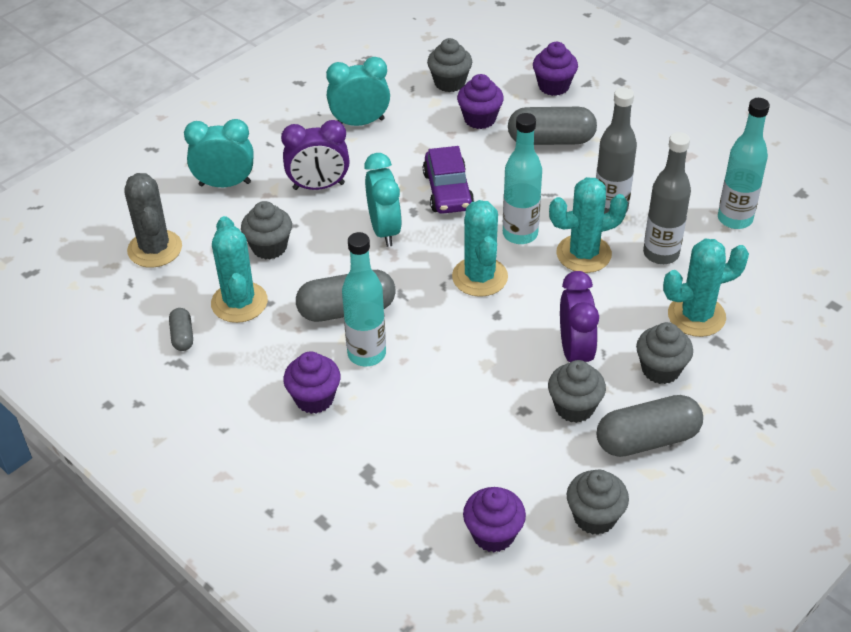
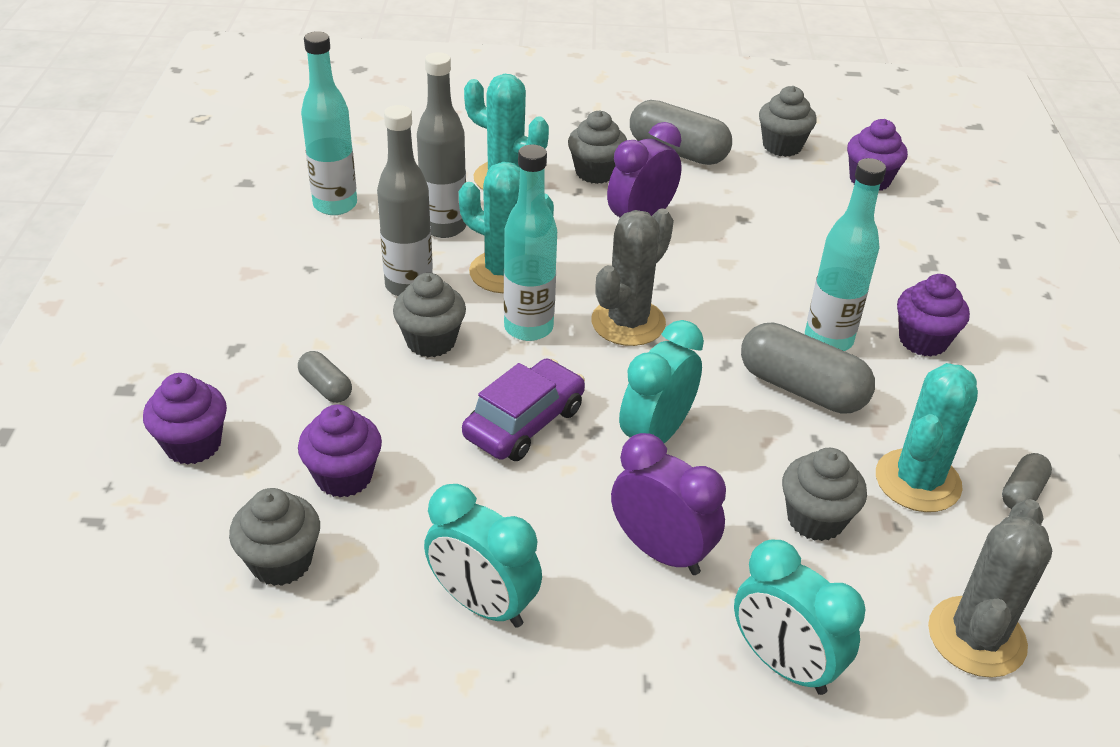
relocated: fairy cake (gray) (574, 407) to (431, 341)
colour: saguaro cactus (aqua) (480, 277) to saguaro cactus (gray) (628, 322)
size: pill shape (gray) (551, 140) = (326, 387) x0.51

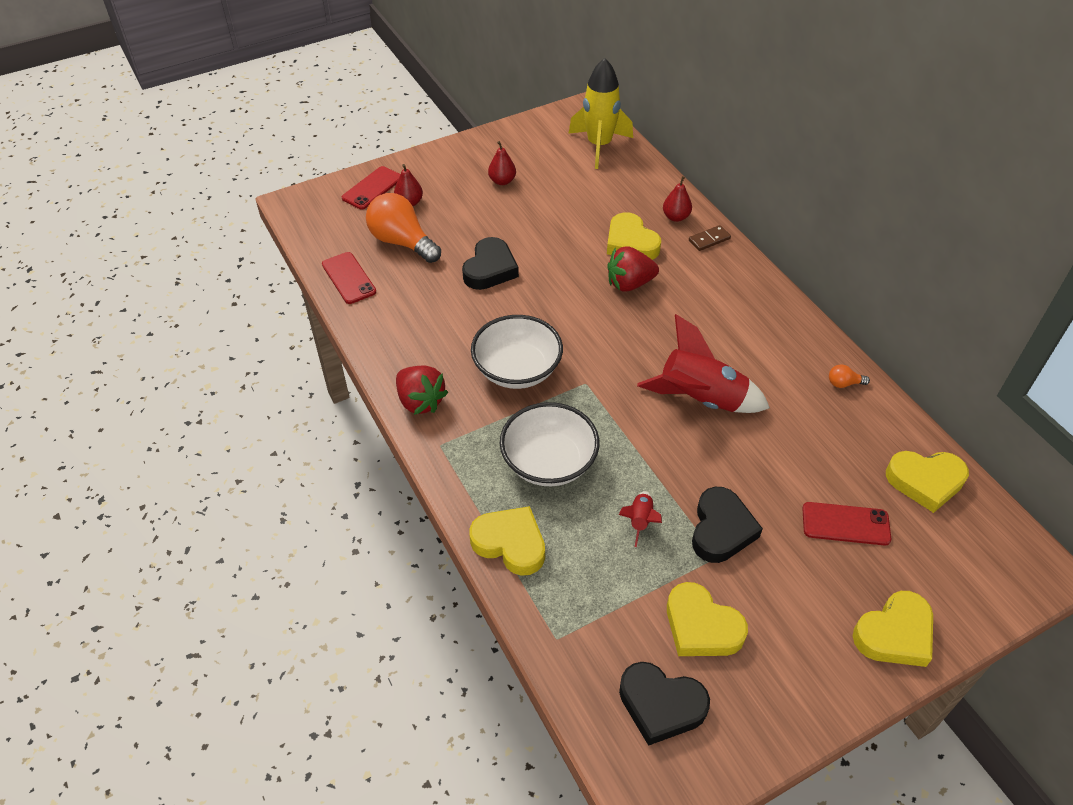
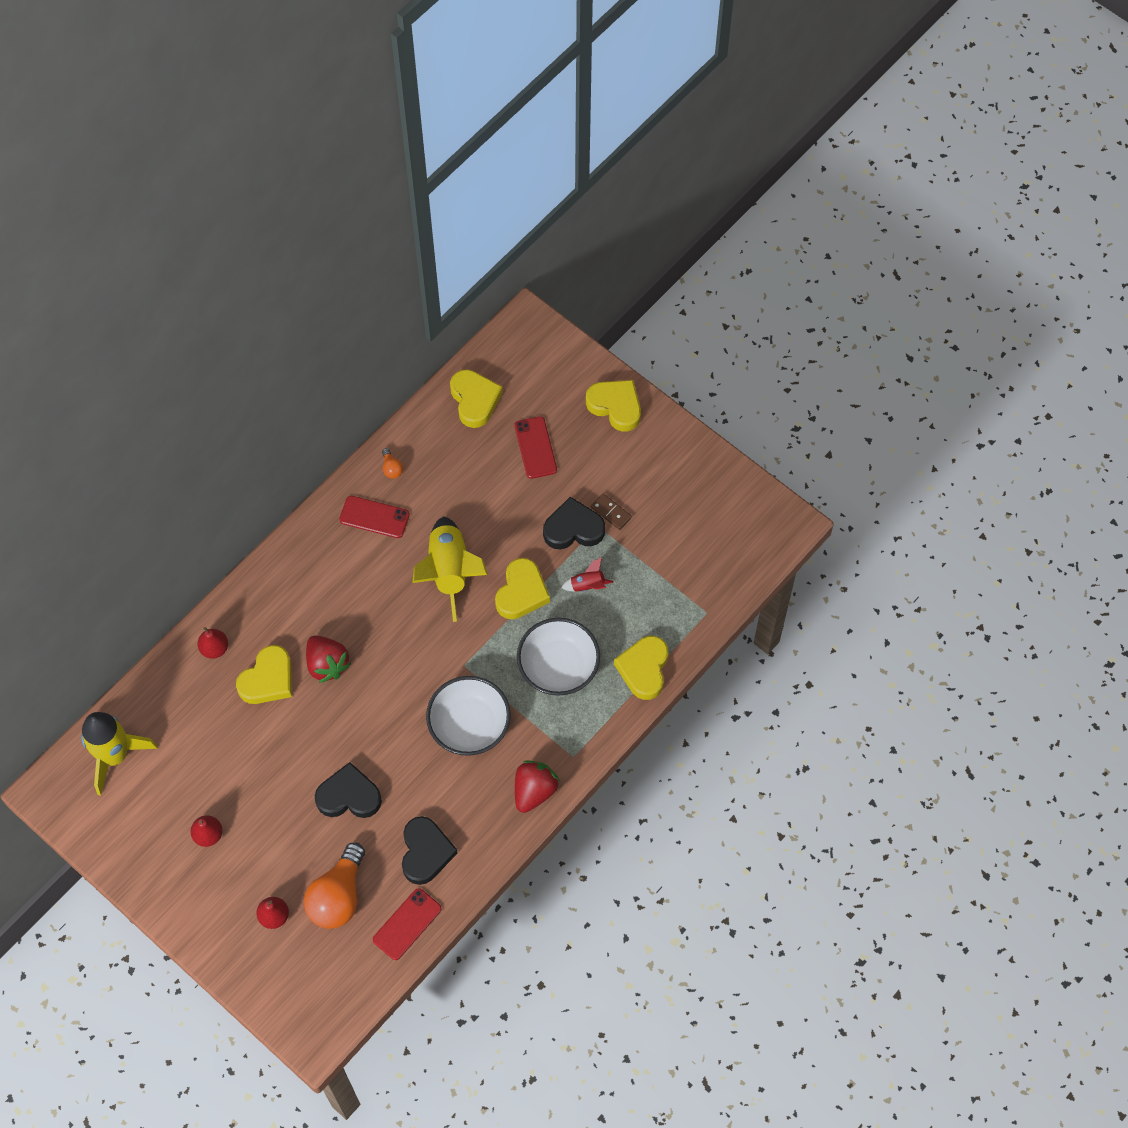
relocated: phone (scarlet) (372, 188) to (374, 517); heart shape (ebony) (661, 705) to (425, 852); heart shape (golden) (701, 626) to (521, 592); domino piece (brown) (709, 239) to (611, 512)
colour: toy rocket (scarlet) (700, 399) to toy rocket (golden) (449, 571)

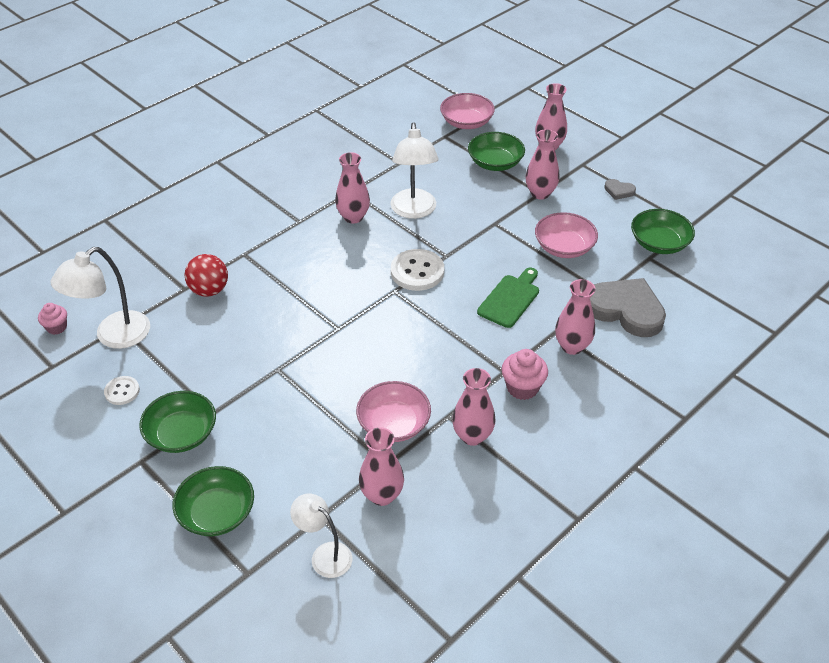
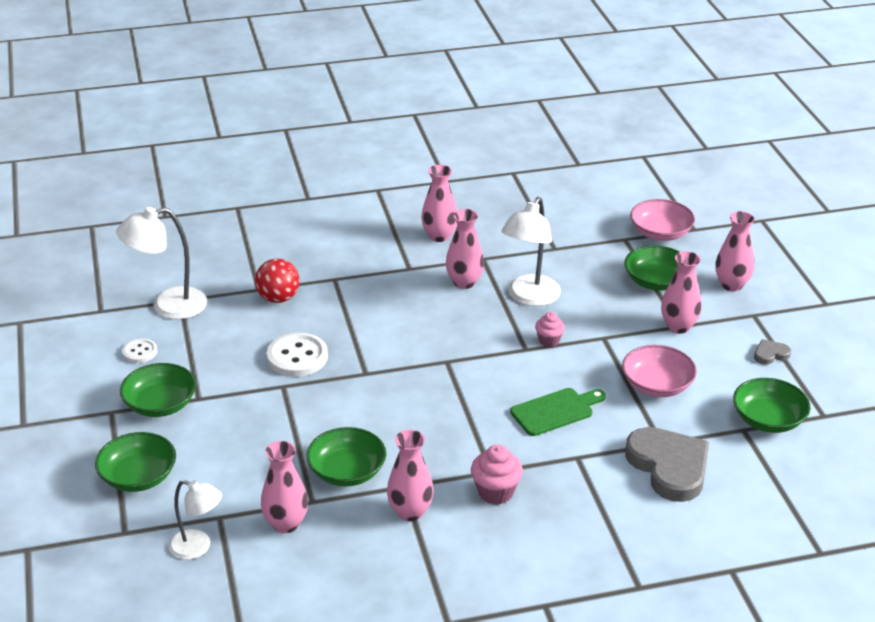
relocated: fairy cake (rose-pink) (57, 327) to (549, 340); shirt button (snow-white) (417, 271) to (297, 357); flower vase (rose-pink) (572, 346) to (439, 236)
colour: bowl (rose-pink) (394, 423) to bowl (emerald) (347, 471)
spun: reading lamp (snow-white) (324, 555) = (198, 547) 135 degrees clockwise; heart shape (gray) (619, 191) = (770, 354) 105 degrees clockwise

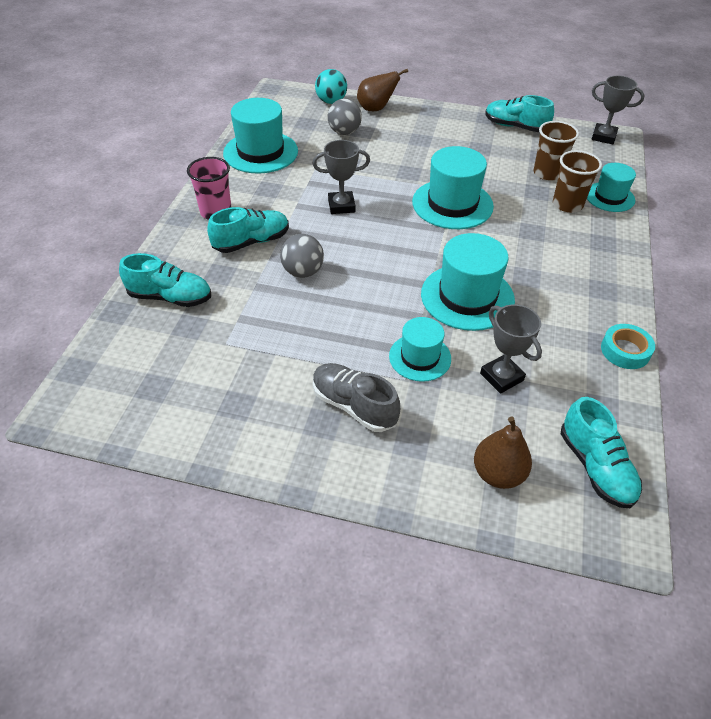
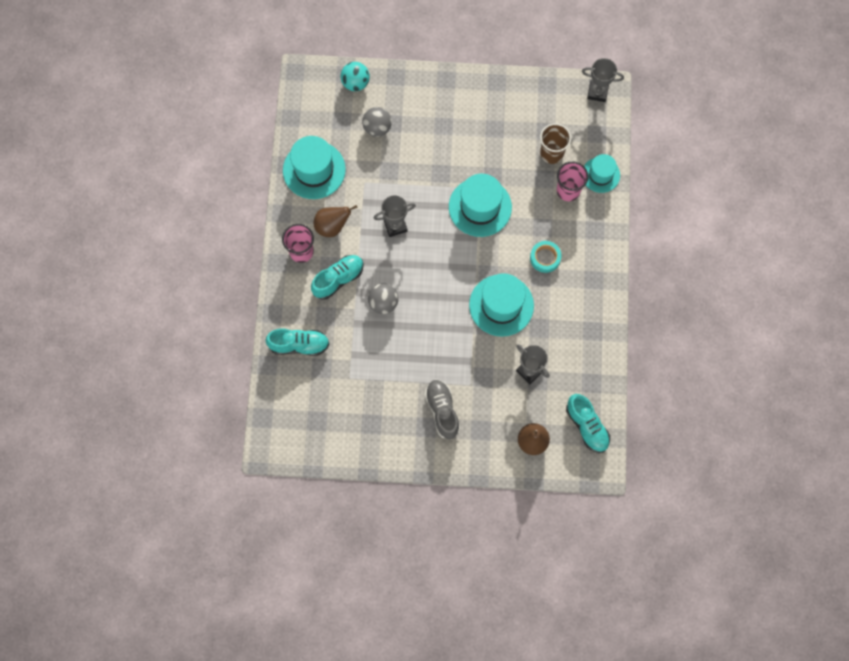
missing: hat (aqua) (420, 357); sneaker (aqua) (515, 127)
relocated: pear (brown) (376, 109) to (332, 226); sticky tape (aqua) (625, 351) to (545, 258)
colour: tumbler (brown) (567, 204) to tumbler (rose-pink) (568, 190)
spun: sneaker (gray) (354, 406) = (442, 411) 45 degrees clockwise

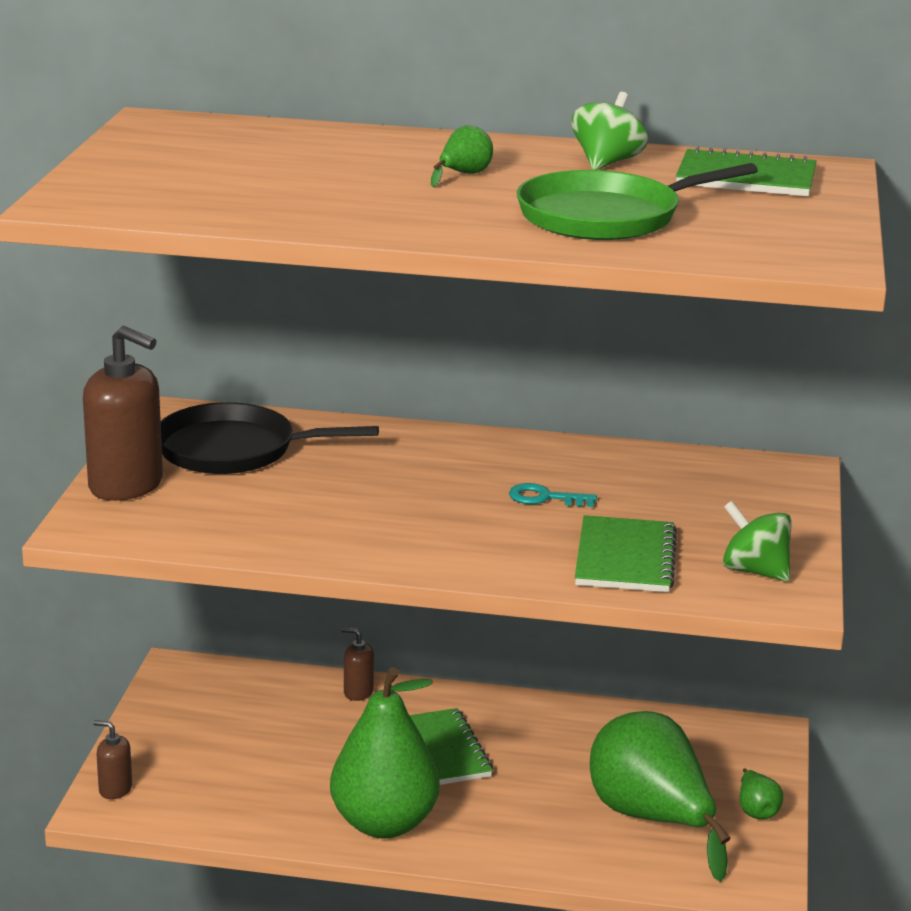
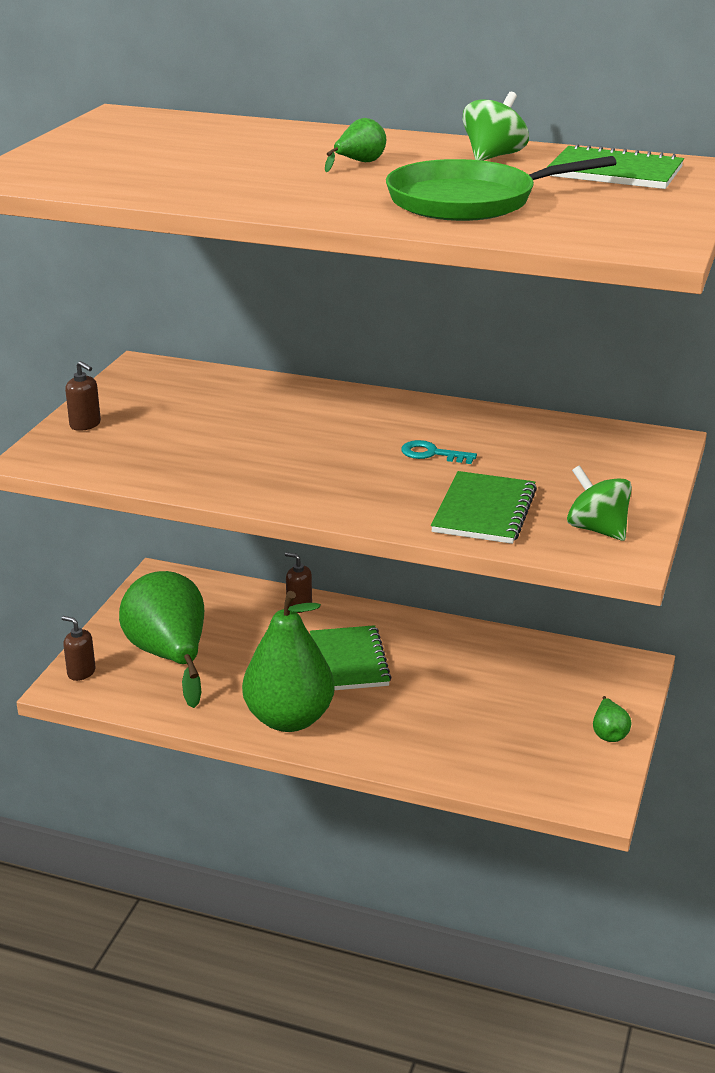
missing: frying pan (ebony) (234, 450)
relocated: pear (emerald) (651, 819) to (170, 656)
size: soap dispenser (brown) (126, 485) = (85, 424) x0.48

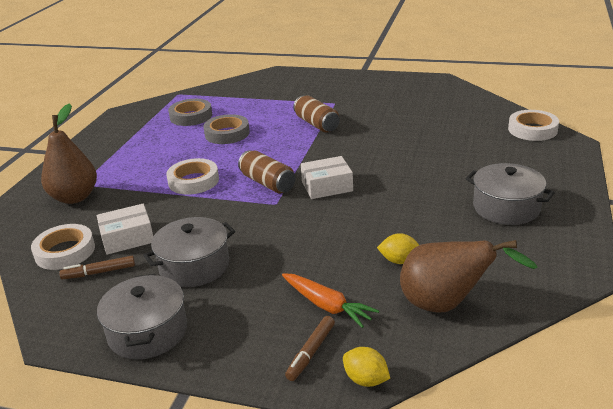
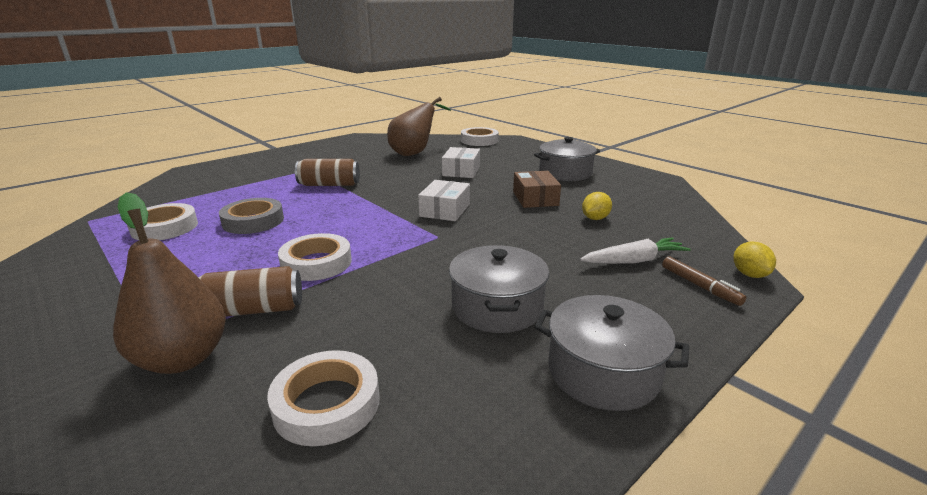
missing: felt pen (brown) (99, 272)
appeared: parcel (brown) (535, 198)
relocated: parcel (snow-white) (127, 238) to (461, 171); can (brown) (267, 183) to (252, 310); pear (brown) (446, 305) to (415, 153)
colour: sticky tape (gray) (191, 116) to sticky tape (snow-white) (165, 227); root vegetable (orange) (327, 305) to root vegetable (snow-white) (634, 261)
spun: lemon (golden) (366, 380) = (749, 274) 75 degrees counterclockwise

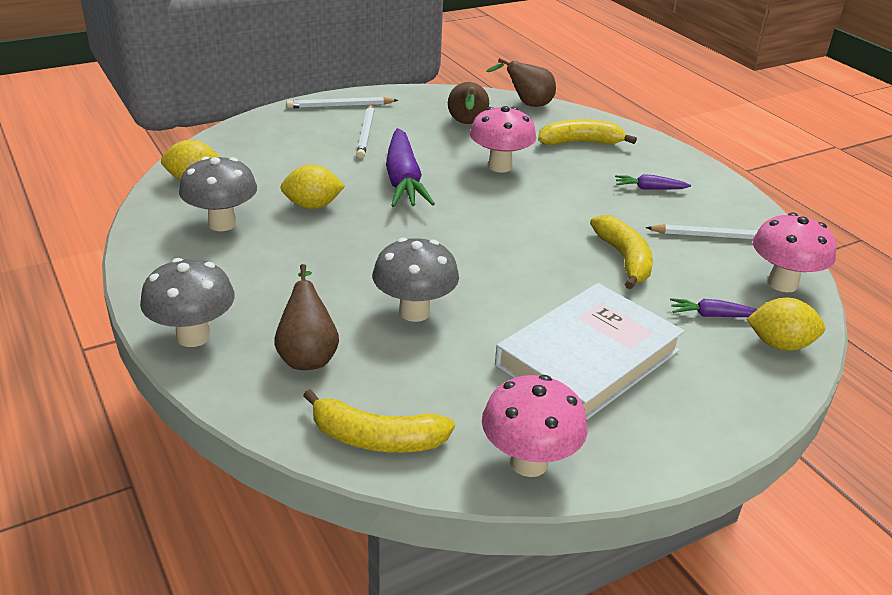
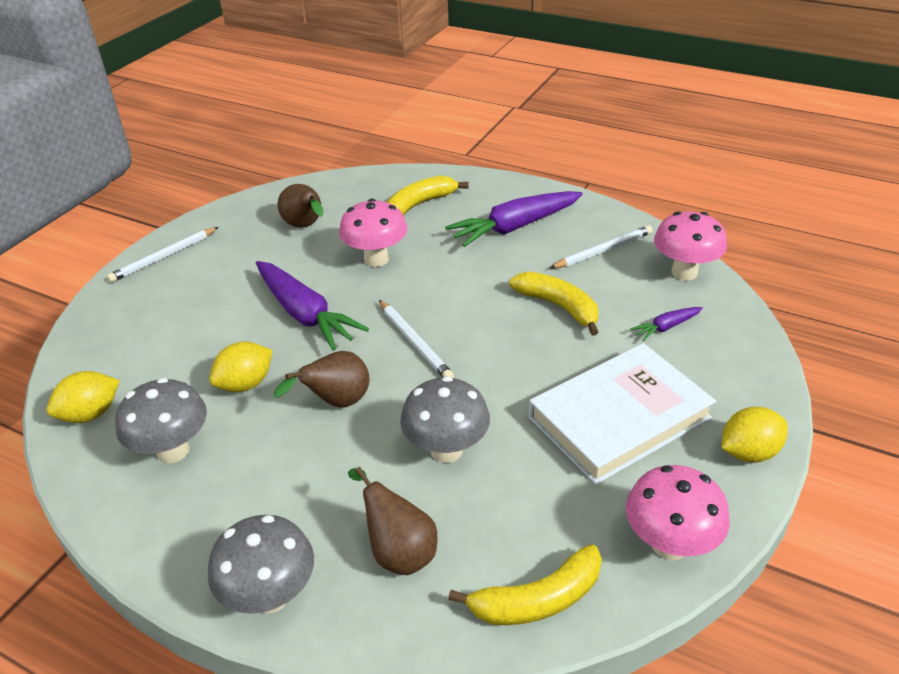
relocated: lead pencil (snow-white) (366, 133) to (414, 342); pear (brown) (527, 105) to (336, 402); lemon (golden) (779, 344) to (748, 452)
spun: hardback (snow-white) (588, 358) = (619, 417) 45 degrees clockwise
size: root vegetable (purple) (649, 188) = (515, 227) x2.12

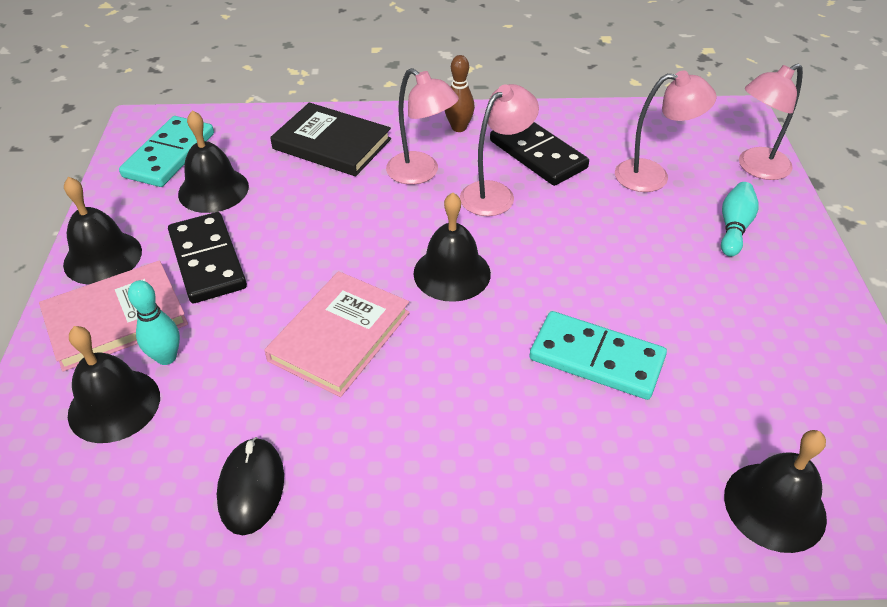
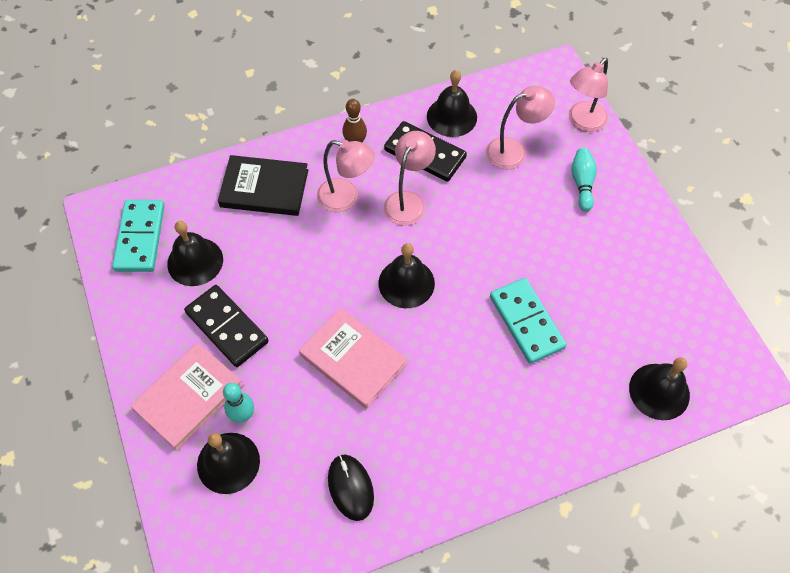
relocated: bell (ebony) (102, 257) to (451, 116)
spun: hardback (rose-pink) (340, 336) = (353, 359) 60 degrees counterclockwise; domino piece (aqua) (596, 359) = (526, 322) 60 degrees clockwise

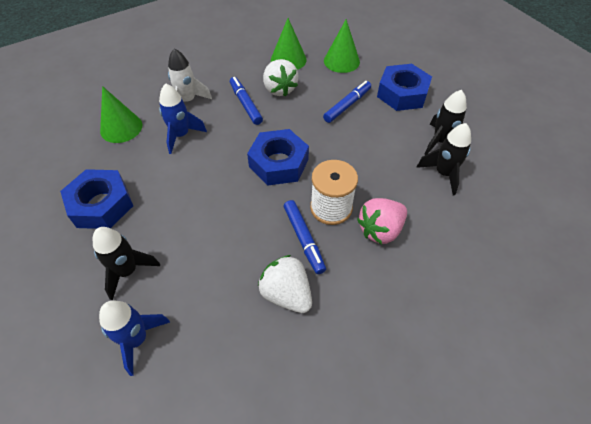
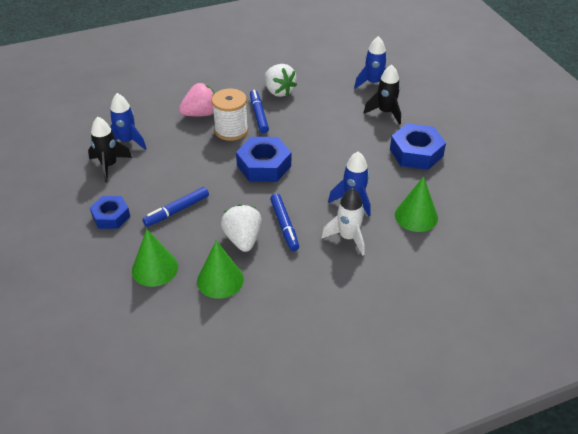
colour: toy rocket (ebony) (443, 173) to toy rocket (cobalt) (127, 142)
size: nut (cobalt) (402, 93) = (111, 216) x0.66

